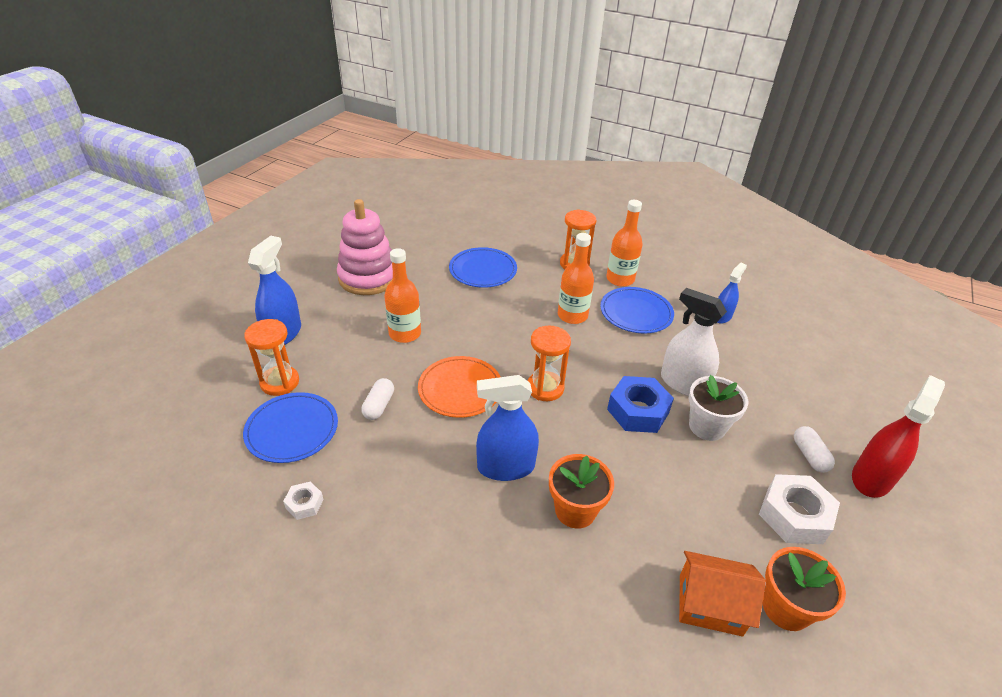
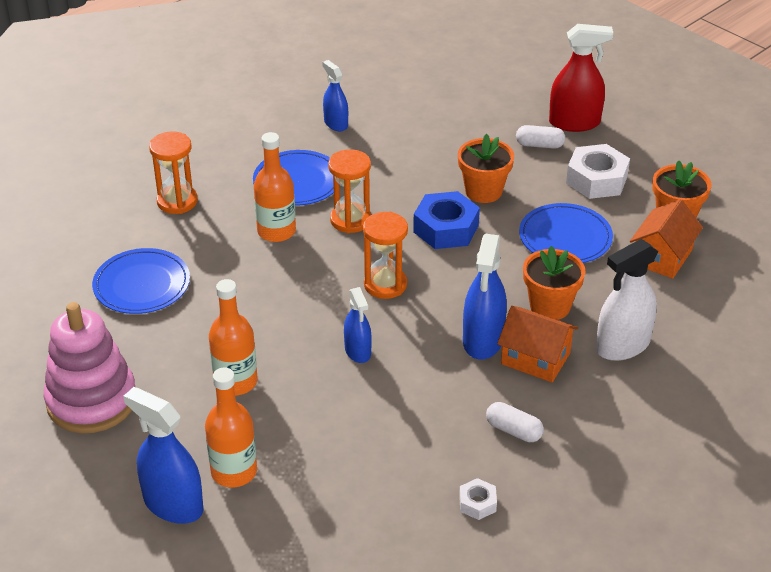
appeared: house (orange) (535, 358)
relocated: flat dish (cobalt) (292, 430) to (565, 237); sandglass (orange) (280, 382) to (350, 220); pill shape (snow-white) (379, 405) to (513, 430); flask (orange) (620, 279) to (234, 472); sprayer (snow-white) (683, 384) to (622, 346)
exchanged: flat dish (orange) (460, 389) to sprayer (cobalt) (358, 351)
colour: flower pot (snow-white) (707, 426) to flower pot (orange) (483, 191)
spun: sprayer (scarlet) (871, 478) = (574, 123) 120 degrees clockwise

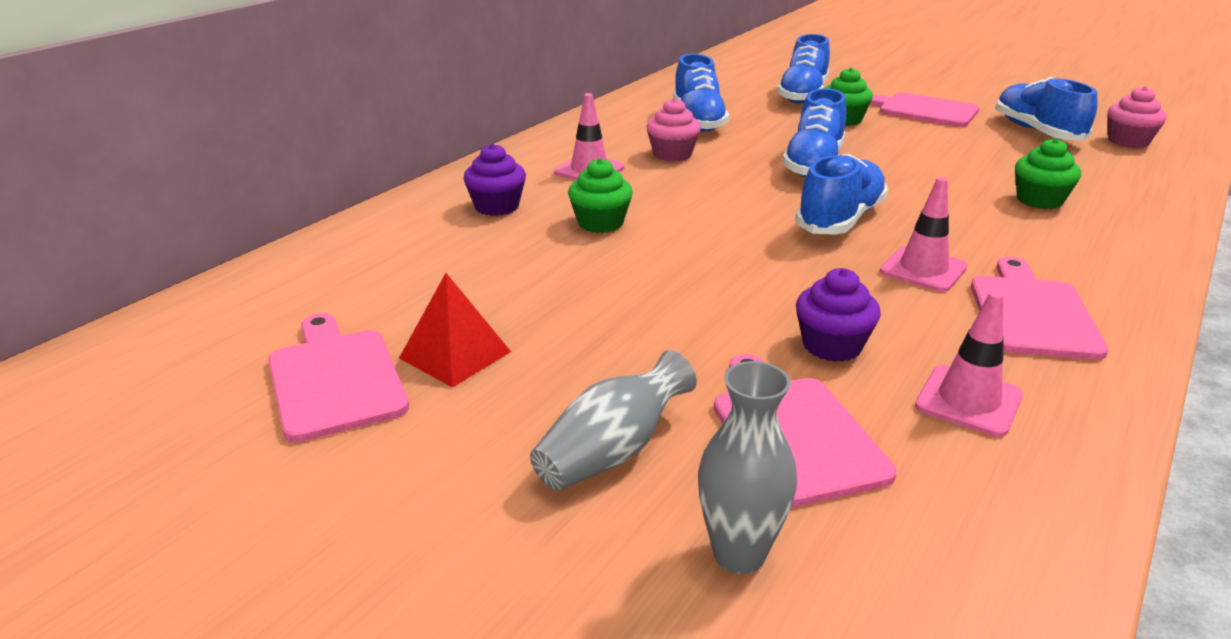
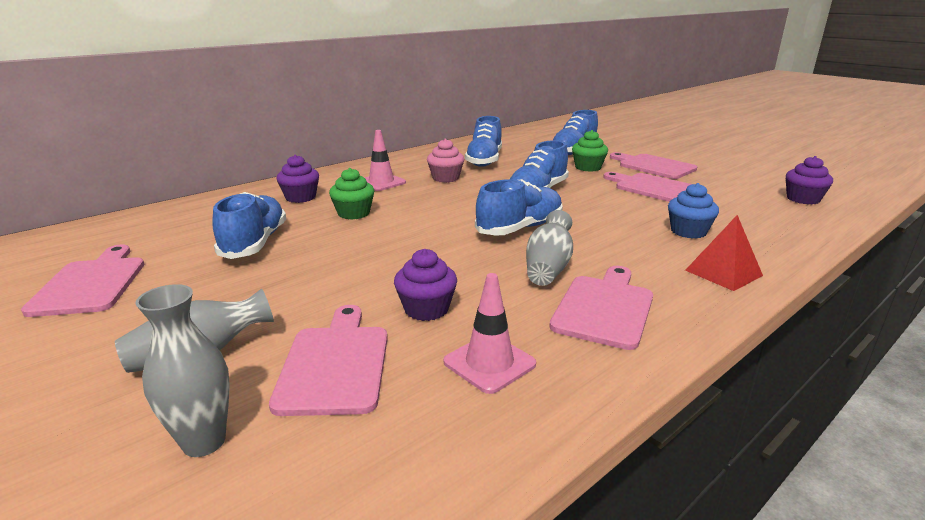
appeared: cutting board (rose-pink) (654, 188)
relocated: solid pyramid (scarlet) (455, 355) to (723, 273); sneaker (cobalt) (1037, 131) to (255, 243)
exchanged: safety cone (rose-pink) (923, 269) to flower vase (gray) (548, 267)
colour: fairy cake (emerald) (1039, 200) to fairy cake (cobalt) (688, 231); fairy cake (rose-pink) (1128, 141) to fairy cake (purple) (803, 199)

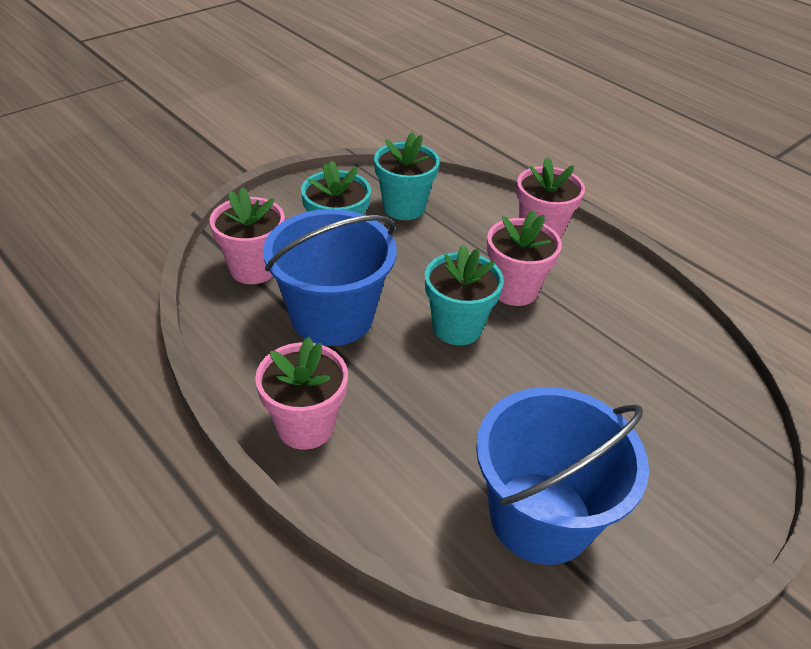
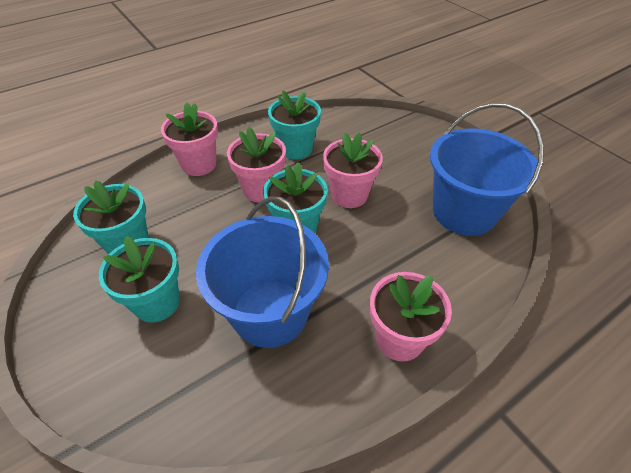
appeared: flower pot (aqua) (296, 149)
relocated: flower pot (rose-pink) (253, 269) to (349, 195)

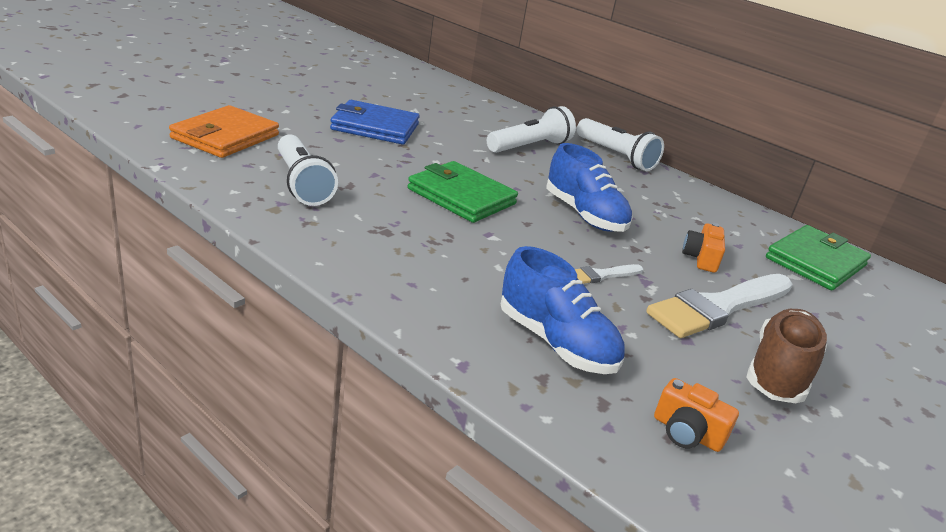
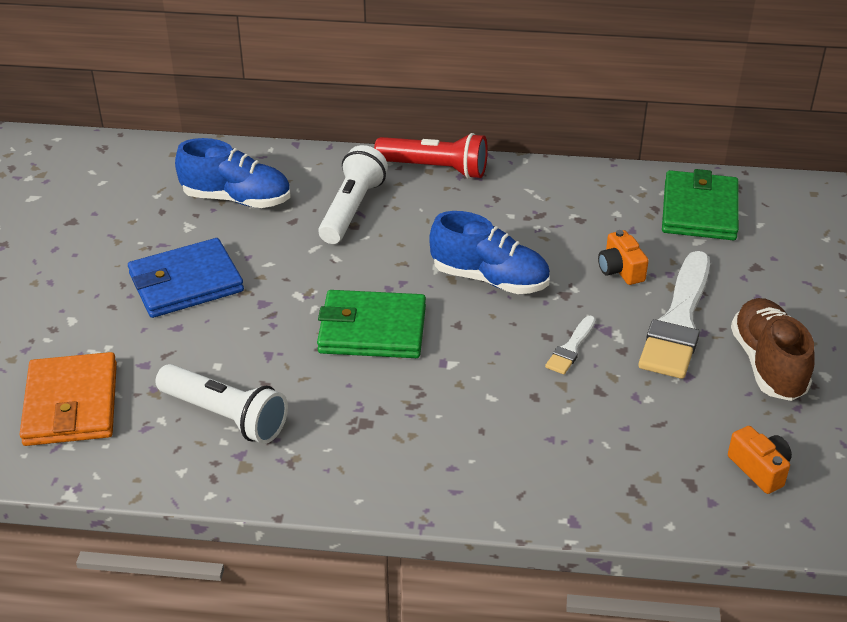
relocated: sneaker (cobalt) (556, 343) to (237, 199)
colour: flashlight (snow-white) (616, 156) to flashlight (scarlet) (435, 169)
spun: camera (orange) (687, 433) = (759, 469) 120 degrees counterclockwise

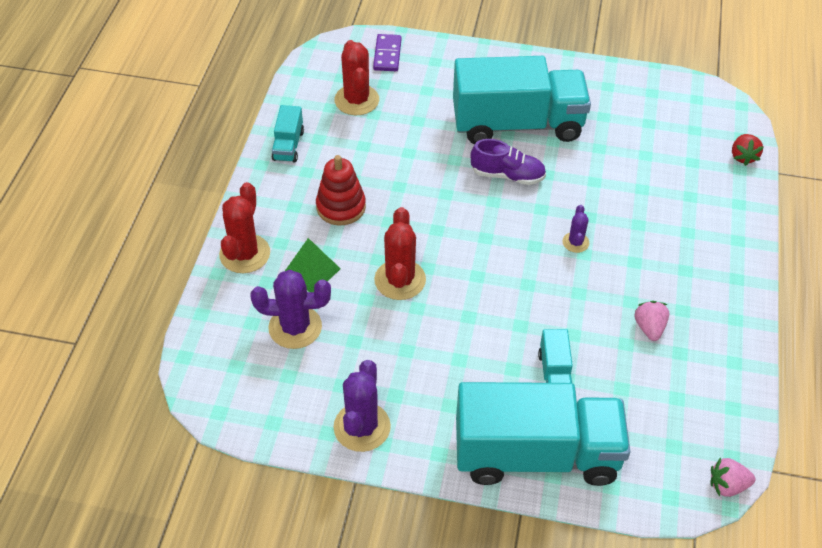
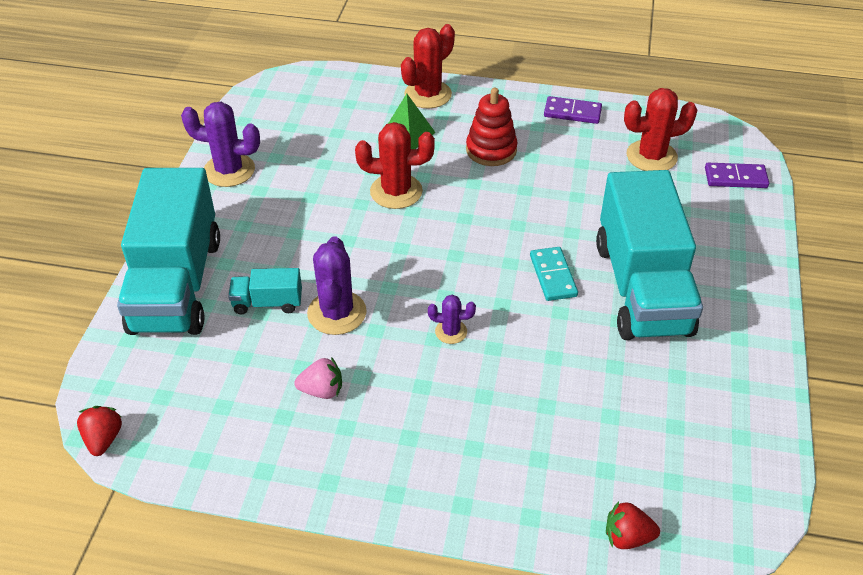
relocated: saguaro cactus (purple) (295, 327) to (337, 313)
exchanged: lorry (aqua) (288, 145) to domino piece (purple) (572, 112); sneaker (purple) (507, 175) to domino piece (aqua) (553, 276)
colour: strawberry (rose-pink) (727, 485) to strawberry (scarlet) (103, 439)
spun: saguaro cactus (scarlet) (245, 254) = (428, 94) 60 degrees counterclockwise

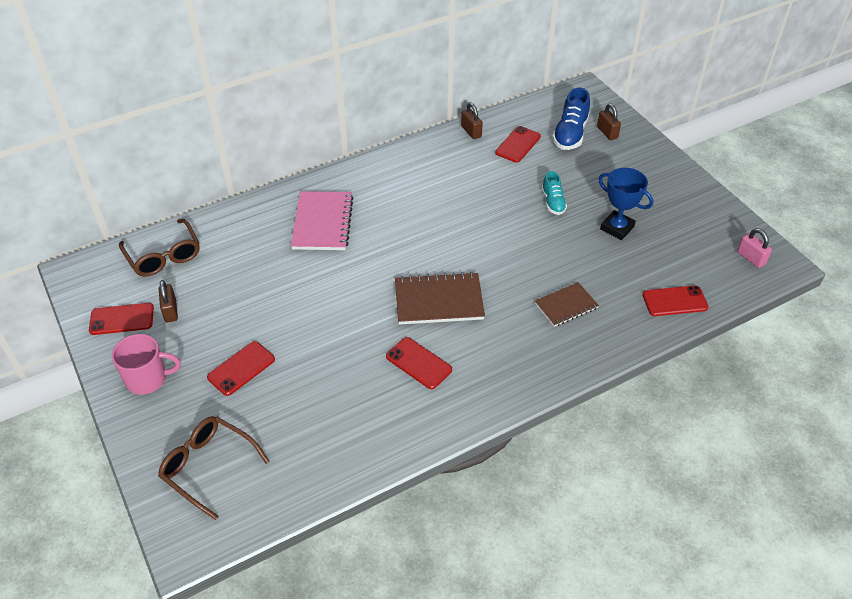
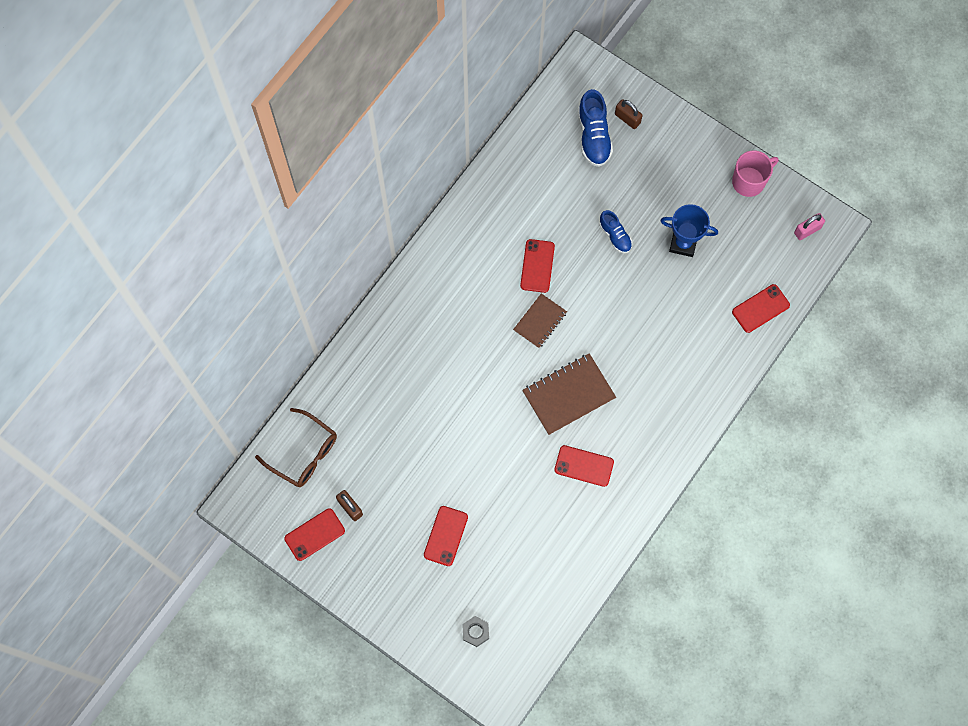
missing: notebook (rose-pink) (322, 223); padlock (brown) (471, 131)
relocated: mug (rose-pink) (148, 379) to (749, 181); phone (scarlet) (518, 144) to (537, 266); notebook (brown) (566, 306) to (540, 321)
exchanged: eyeglasses (brown) (208, 467) to nut (gray) (475, 632)
colour: sneaker (aqua) (553, 202) to sneaker (cobalt) (615, 236)
spun: padlock (rose-pink) (751, 258) = (807, 230) 60 degrees counterclockwise

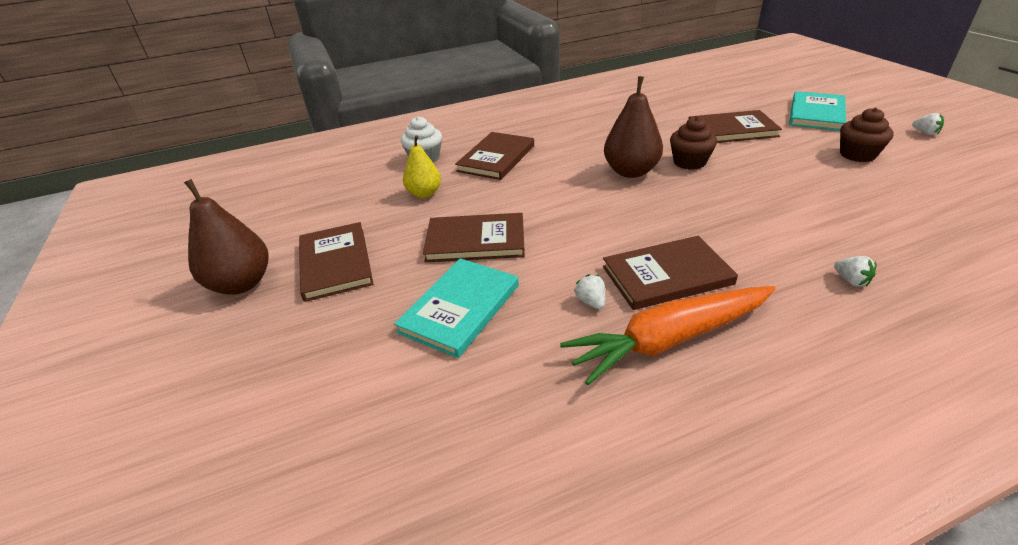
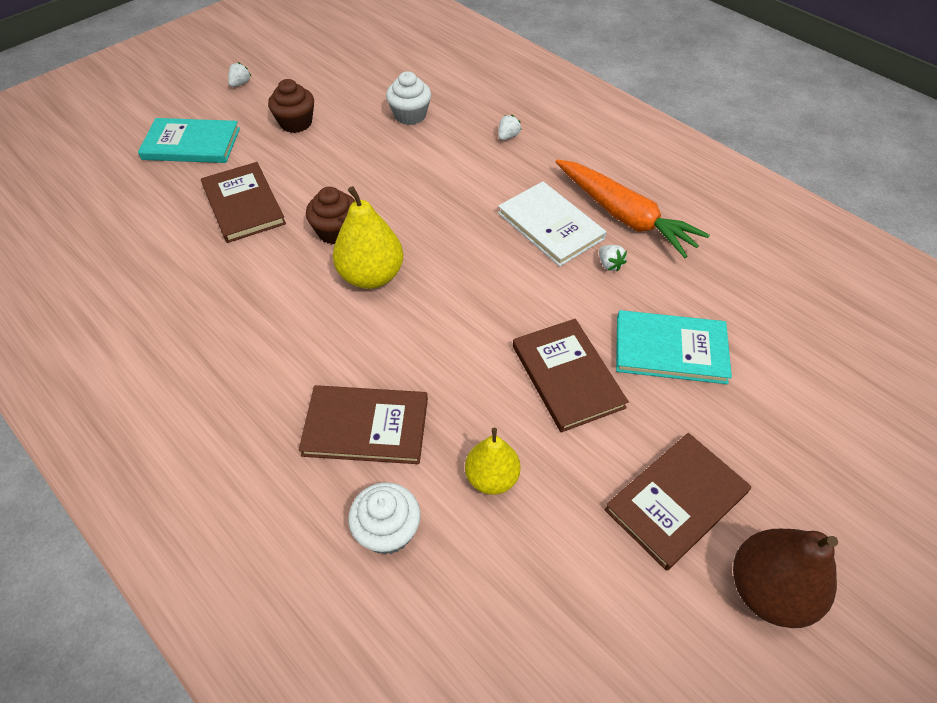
appeared: fairy cake (snow-white) (410, 115)
colour: hardback (brown) (666, 275) to hardback (snow-white) (550, 226); pear (brown) (631, 171) to pear (golden) (371, 276)
spun: strawberry (snow-white) (591, 302) = (609, 264) 75 degrees counterclockwise

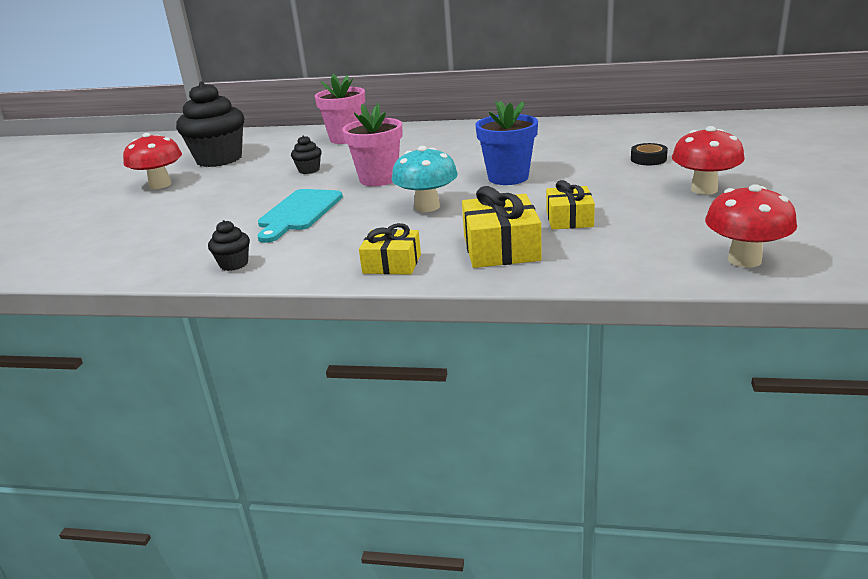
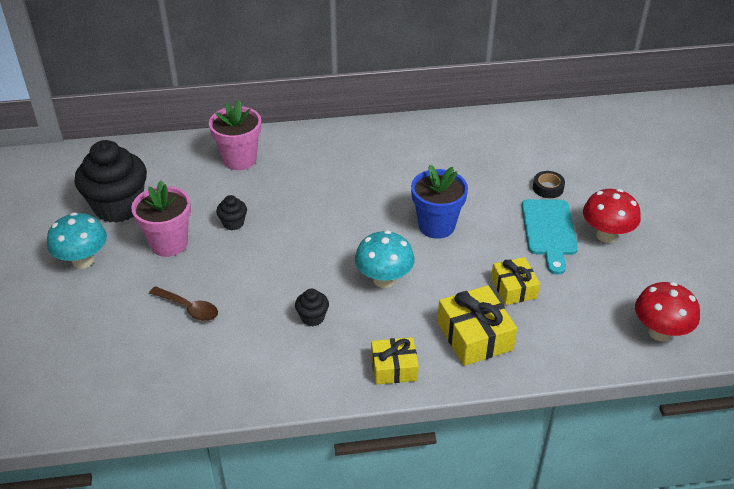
appeared: spoon (brown) (189, 308)
relocated: fairy cake (ebony) (234, 264) to (312, 317); cutting board (aqua) (299, 213) to (549, 231); flower pot (rose-pink) (378, 179) to (169, 243)
colour: toadstool (scarlet) (160, 185) to toadstool (aqua) (83, 261)

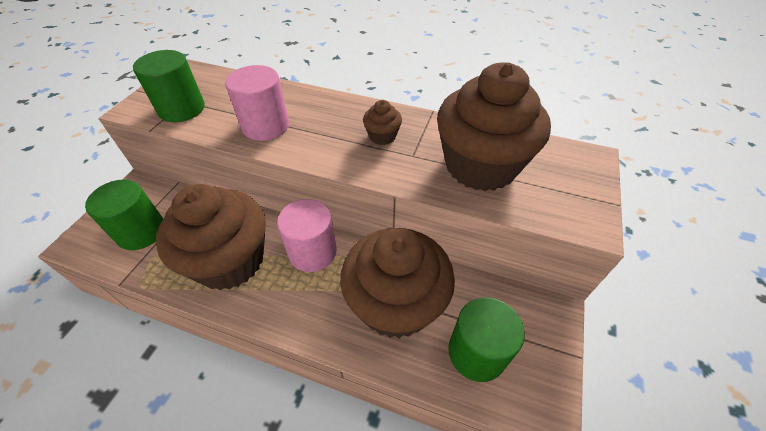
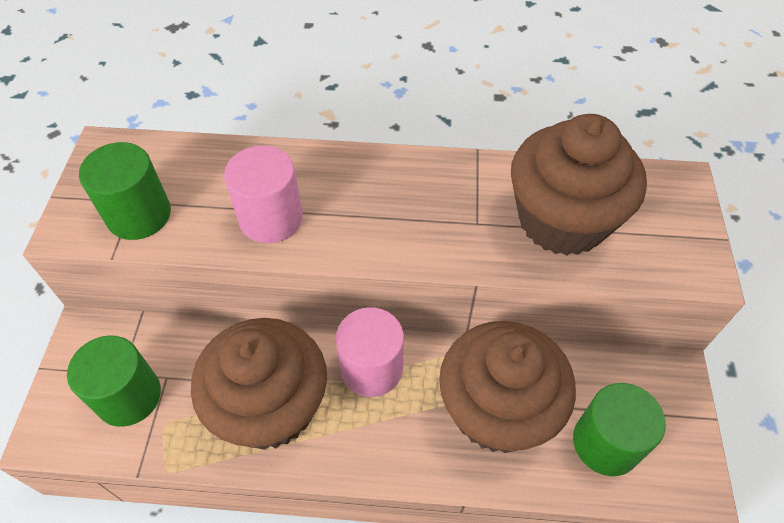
missing: fairy cake (brown) (382, 136)

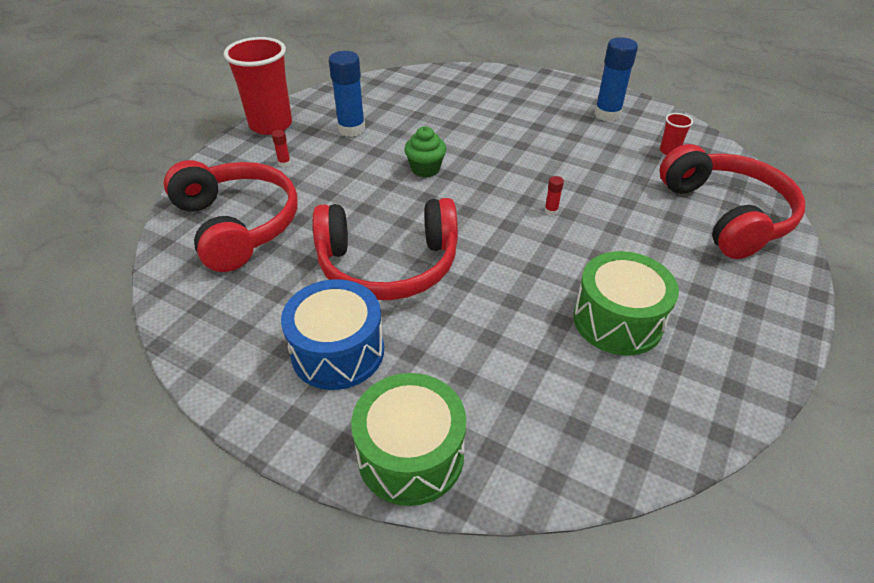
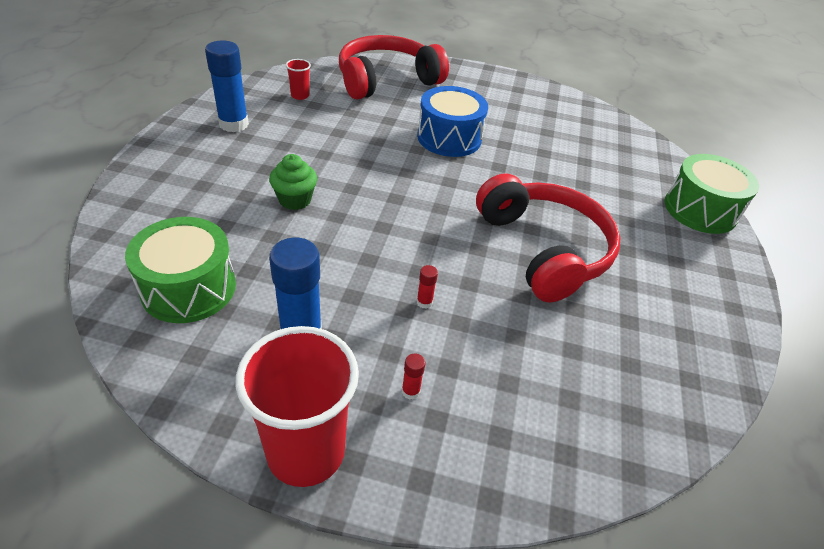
missing: over-ear headphones (scarlet) (238, 224)
relocated: toy drum (cobalt) (338, 351) to (449, 138); fairy cake (emerald) (425, 169) to (295, 200); glue stick (scarlet) (551, 211) to (424, 302); toy drum (emerald) (617, 320) to (189, 288)

